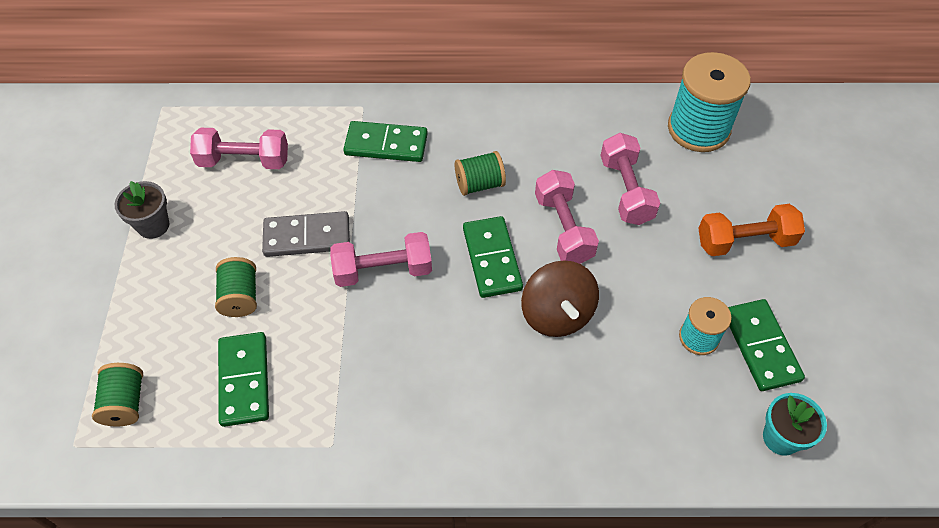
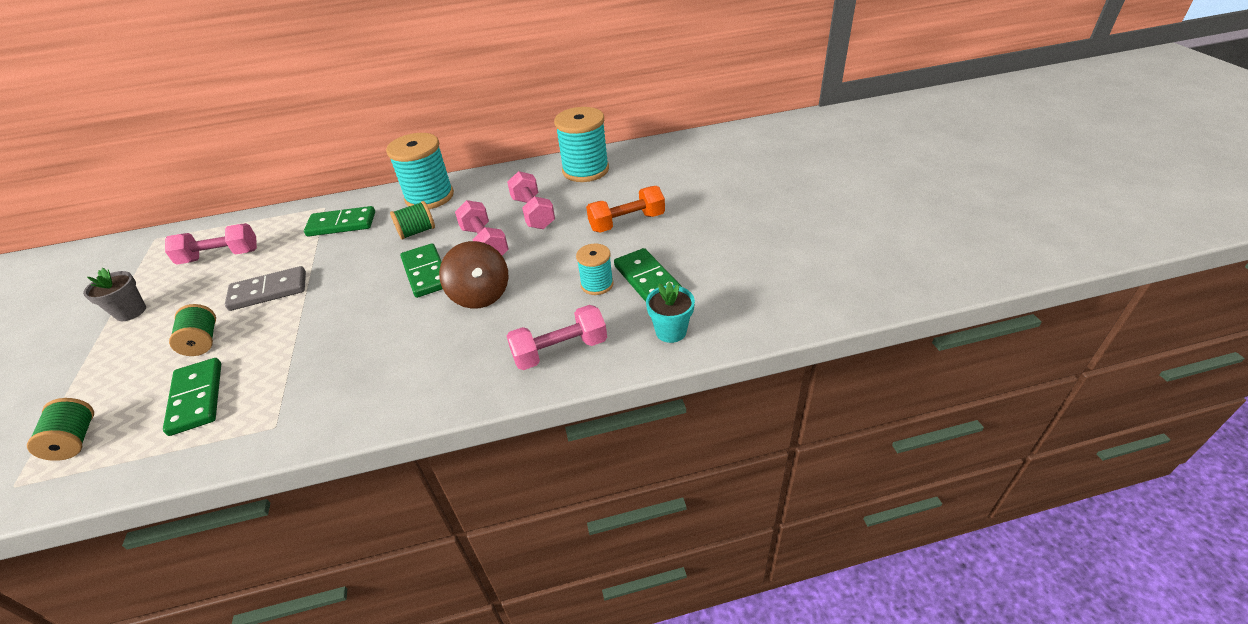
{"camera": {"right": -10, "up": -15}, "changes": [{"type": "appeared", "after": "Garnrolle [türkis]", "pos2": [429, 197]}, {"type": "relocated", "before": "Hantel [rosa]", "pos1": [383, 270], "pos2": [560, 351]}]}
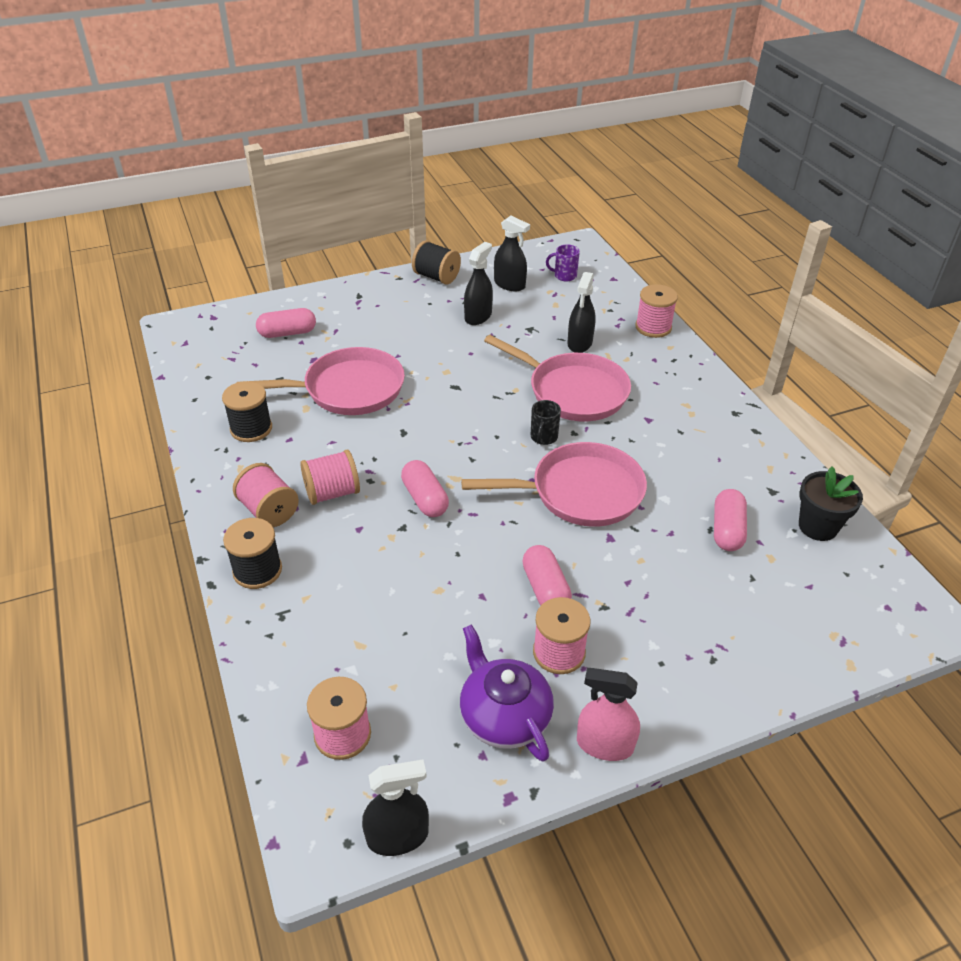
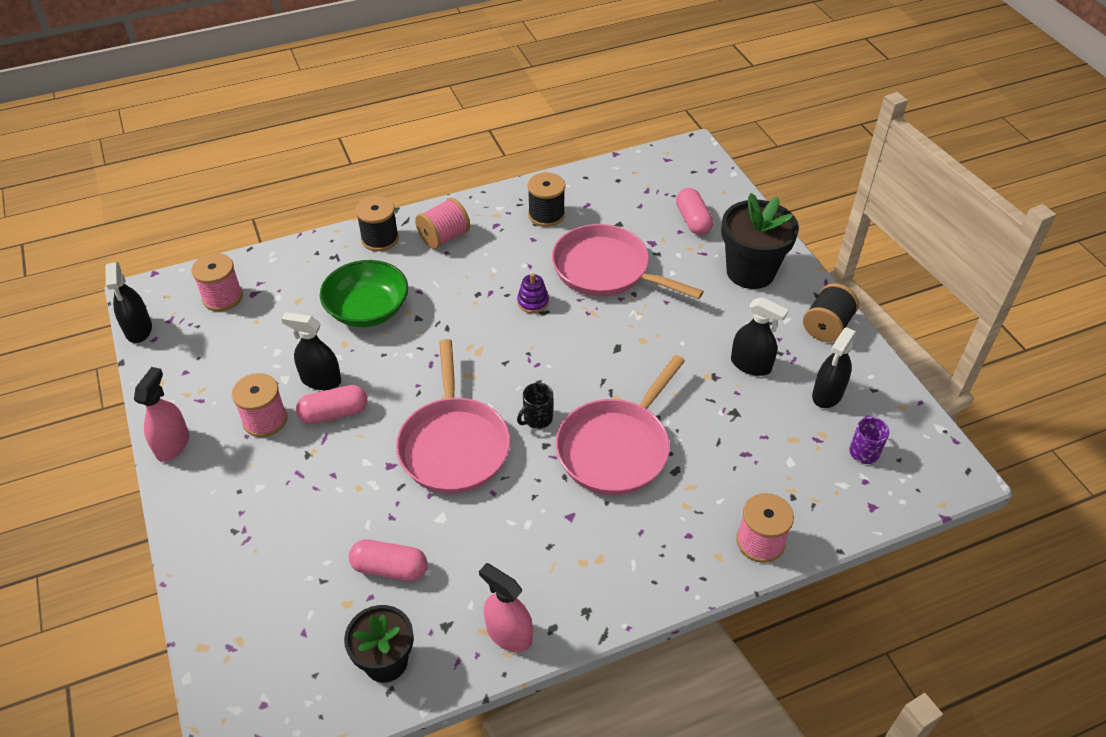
{"camera": {"right": 90, "up": 5}, "changes": [{"type": "missing", "before": "Garnrolle [rosa]", "pos1": [332, 493]}, {"type": "missing", "before": "Kapsel [rosa]", "pos1": [425, 499]}, {"type": "missing", "before": "Teekanne [lila]", "pos1": [504, 716]}, {"type": "appeared", "after": "Schüssel [grün]", "pos2": [367, 310]}, {"type": "appeared", "after": "Sprühflasche [rosa]", "pos2": [509, 634]}, {"type": "appeared", "after": "Stapelspielzeug [lila]", "pos2": [533, 302]}, {"type": "appeared", "after": "Blumentopf [schwarz]", "pos2": [750, 272]}, {"type": "relocated", "before": "Sprühflasche [schwarz]", "pos1": [579, 343], "pos2": [321, 380]}, {"type": "spun", "before": "Pfanne [rosa]", "pos1": [348, 389], "pos2": [606, 270], "turn": 135}, {"type": "spun", "before": "Tasse [schwarz]", "pos1": [543, 437], "pos2": [537, 419], "turn": -60}]}
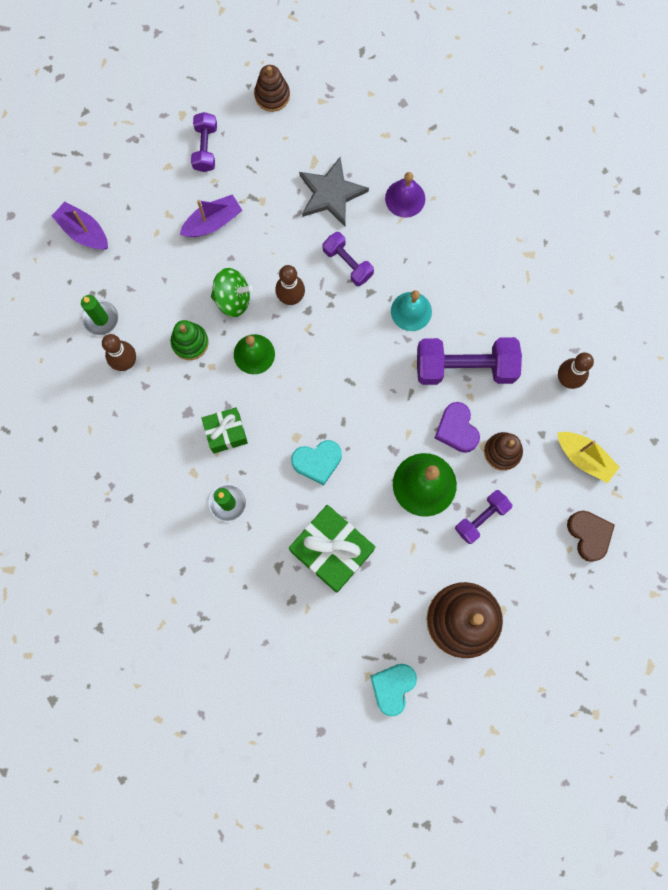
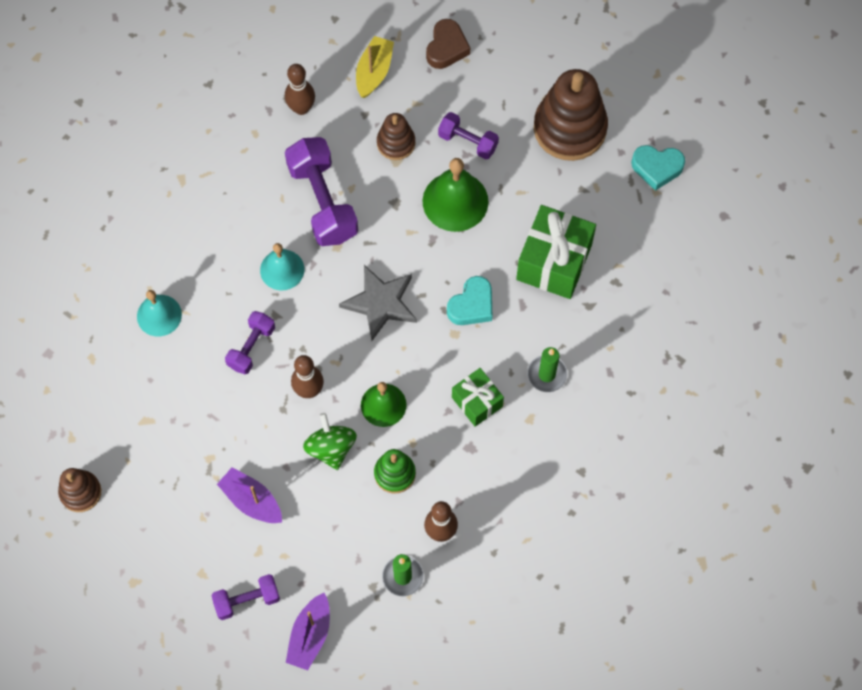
{"camera": {"right": -110, "up": -10}, "changes": [{"type": "missing", "before": "Herz [lila]", "pos1": [456, 429]}, {"type": "relocated", "before": "Hantel [lila]", "pos1": [205, 148], "pos2": [247, 600]}, {"type": "relocated", "before": "Stern [grau]", "pos1": [331, 194], "pos2": [380, 303]}, {"type": "colour", "before": "Glocke [lila]", "after": "Glocke [türkis]", "pos1": [405, 198], "pos2": [159, 315]}, {"type": "spun", "before": "Herz [türkis]", "pos1": [317, 462], "pos2": [472, 305], "turn": 75}, {"type": "spun", "before": "Herz [braun]", "pos1": [589, 535], "pos2": [446, 48], "turn": 150}]}
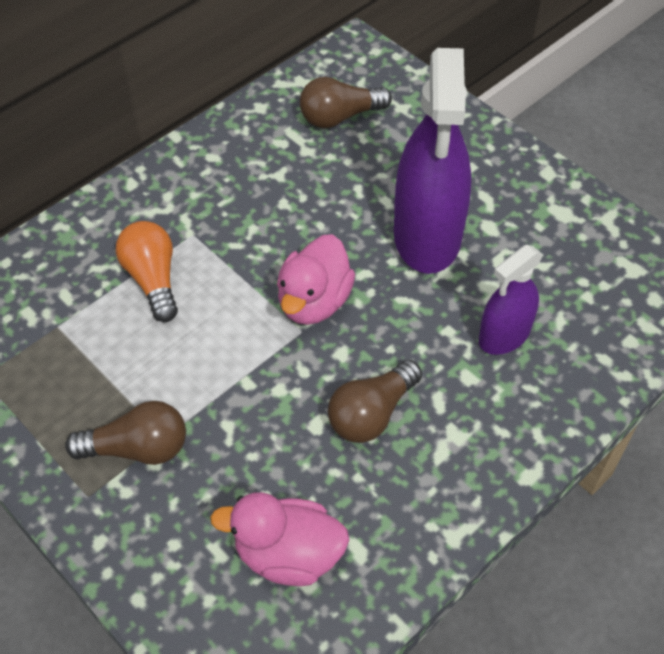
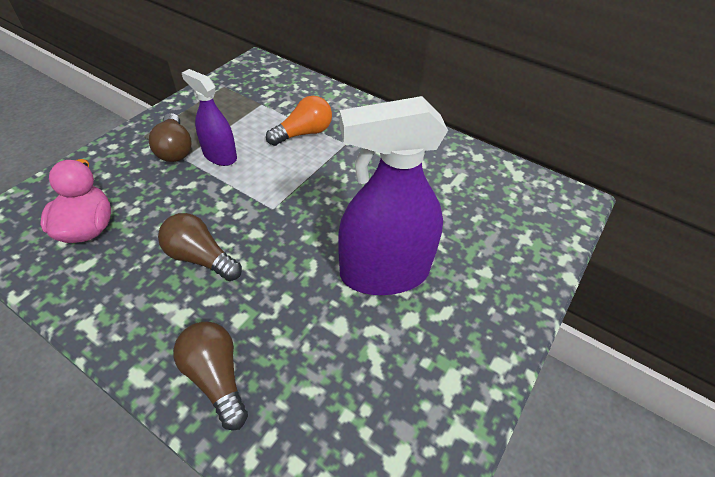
{"camera": {"right": 75, "up": -5}, "changes": [{"type": "missing", "before": "Ente [rosa]", "pos1": [314, 302]}, {"type": "relocated", "before": "Glühbirne [braun]", "pos1": [340, 117], "pos2": [216, 377]}, {"type": "relocated", "before": "Sprühflasche [lila]", "pos1": [504, 336], "pos2": [220, 156]}]}
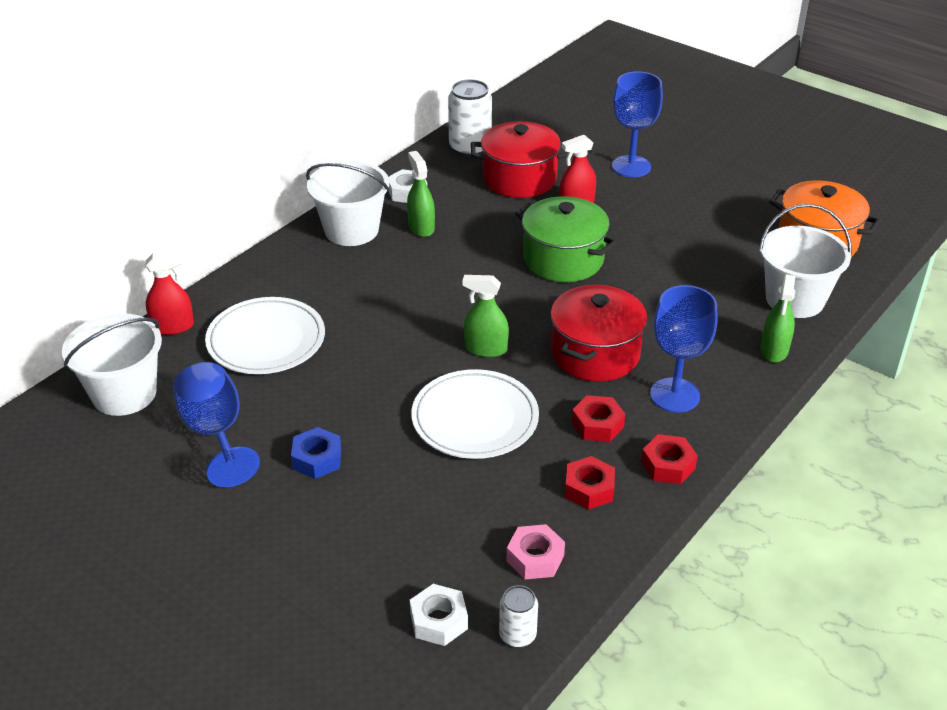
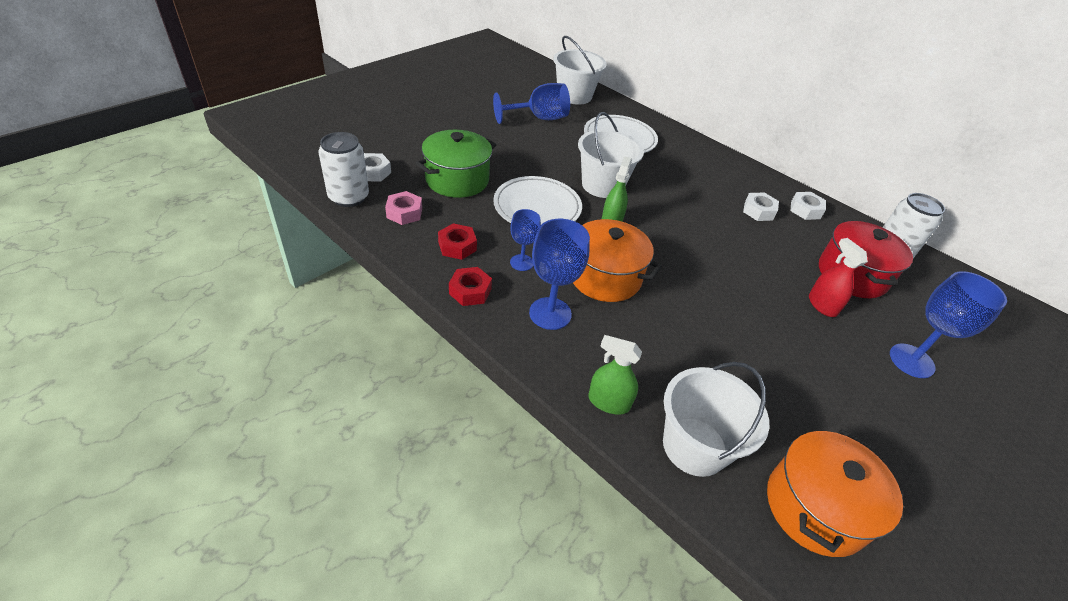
{"camera": {"right": 90, "up": 5}, "changes": [{"type": "missing", "before": "Sprühflasche [rot]", "pos1": [173, 327]}, {"type": "missing", "before": "Sechskantmutter [blau]", "pos1": [317, 459]}, {"type": "relocated", "before": "Eimer [weiß]", "pos1": [351, 230], "pos2": [602, 185]}, {"type": "relocated", "before": "Kochtopf [grün]", "pos1": [563, 259], "pos2": [457, 180]}, {"type": "exchanged", "before": "Sprühflasche [grün]", "after": "Sechskantmutter [weiß]", "pos1": [421, 227], "pos2": [758, 211]}, {"type": "exchanged", "before": "Sechskantmutter [rot]", "after": "Kelch [blau]", "pos1": [597, 425], "pos2": [521, 262]}, {"type": "colour", "before": "Kochtopf [rot]", "after": "Kochtopf [orange]", "pos1": [595, 354], "pos2": [605, 277]}, {"type": "size", "before": "Dose [weiß]", "pos1": [517, 635], "pos2": [349, 197], "scale": 1.77}]}
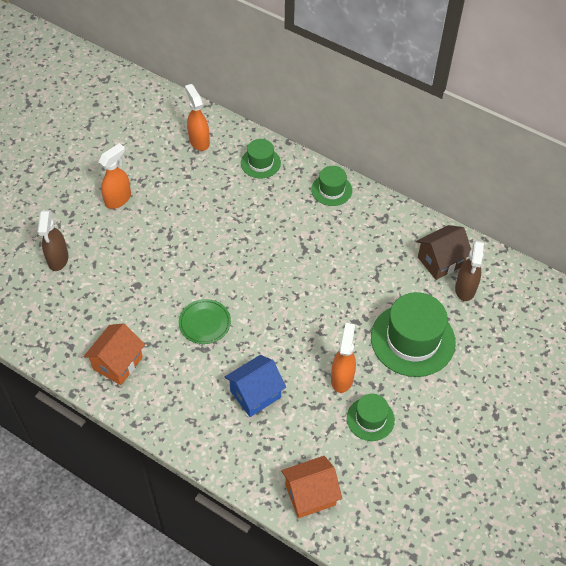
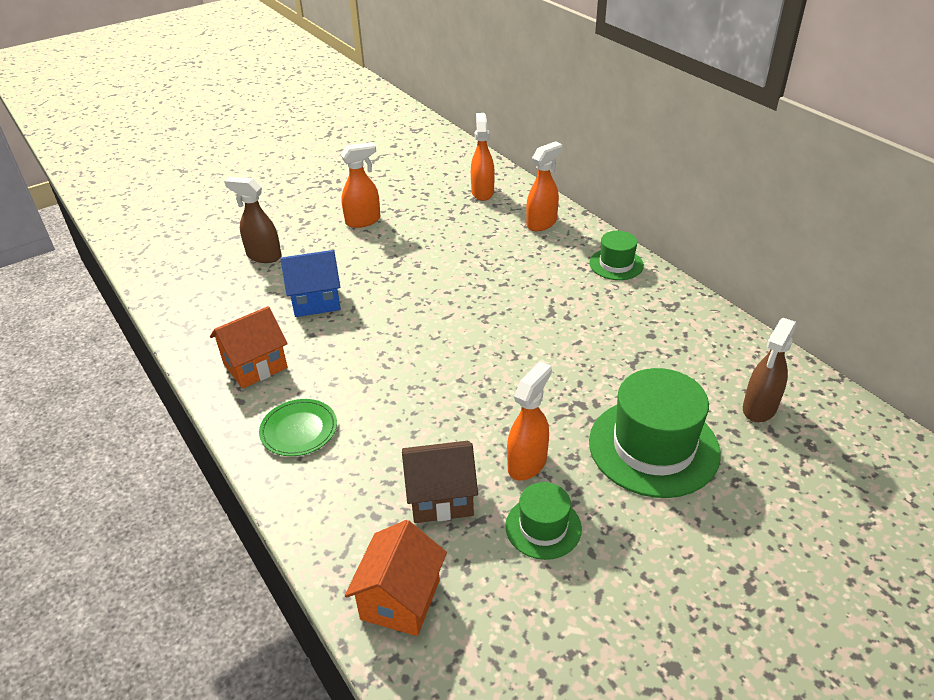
{"camera": {"right": 25, "up": -15}, "changes": [{"type": "relocated", "before": "Teller [grün]", "pos1": [205, 323], "pos2": [299, 430]}, {"type": "relocated", "before": "Haus [blau]", "pos1": [255, 394], "pos2": [316, 301]}, {"type": "relocated", "before": "Haus [braun]", "pos1": [440, 261], "pos2": [441, 498]}, {"type": "exchanged", "before": "Hut [grün]", "after": "Sprühflasche [orange]", "pos1": [260, 163], "pos2": [542, 223]}, {"type": "spun", "before": "Sprühflasche [braun]", "pos1": [58, 259], "pos2": [263, 256], "turn": 90}, {"type": "spun", "before": "Haus [orange]", "pos1": [310, 495], "pos2": [400, 599], "turn": -75}]}
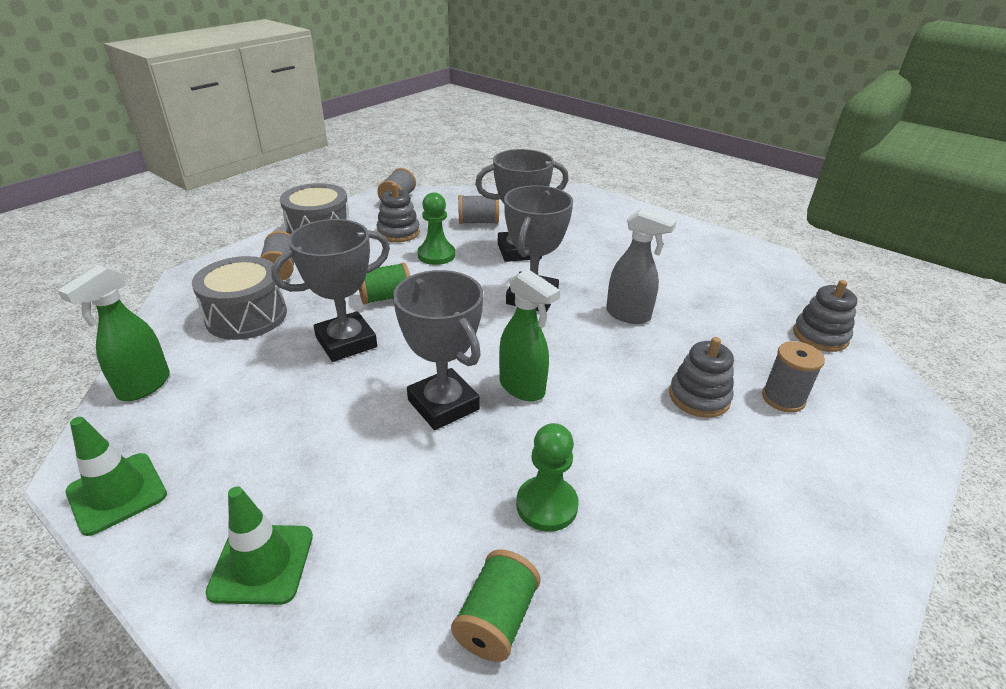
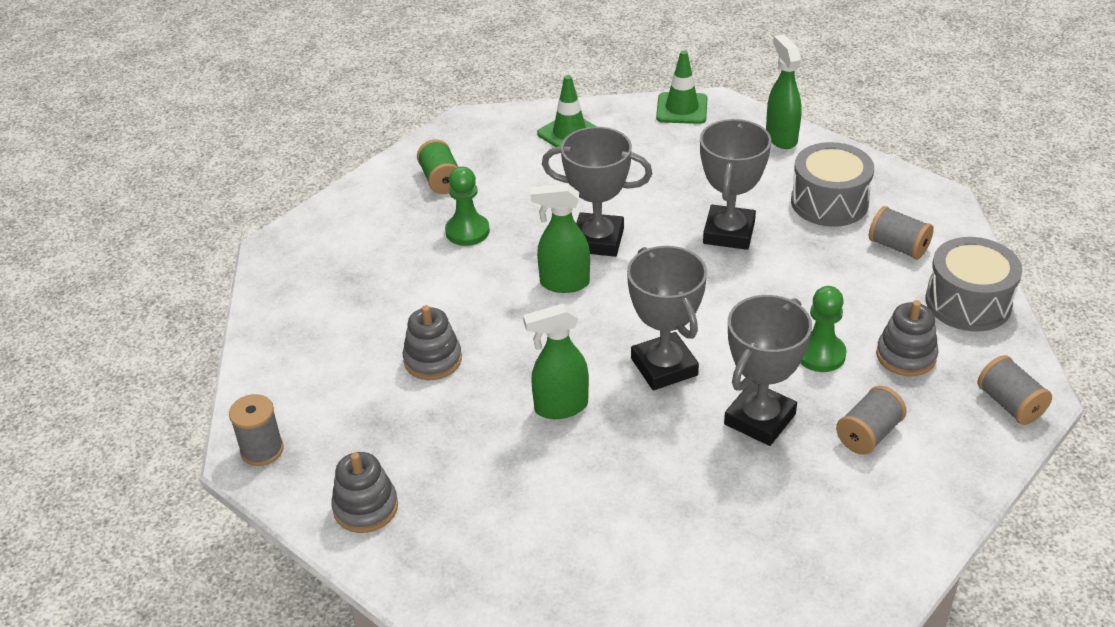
{"camera": {"right": 140, "up": 5}, "changes": [{"type": "missing", "before": "Garnrolle [grün]", "pos1": [385, 297]}, {"type": "relocated", "before": "Garnrolle [grau]", "pos1": [783, 398], "pos2": [262, 450]}, {"type": "colour", "before": "Sprühflasche [grau]", "after": "Sprühflasche [grün]", "pos1": [628, 315], "pos2": [560, 407]}]}
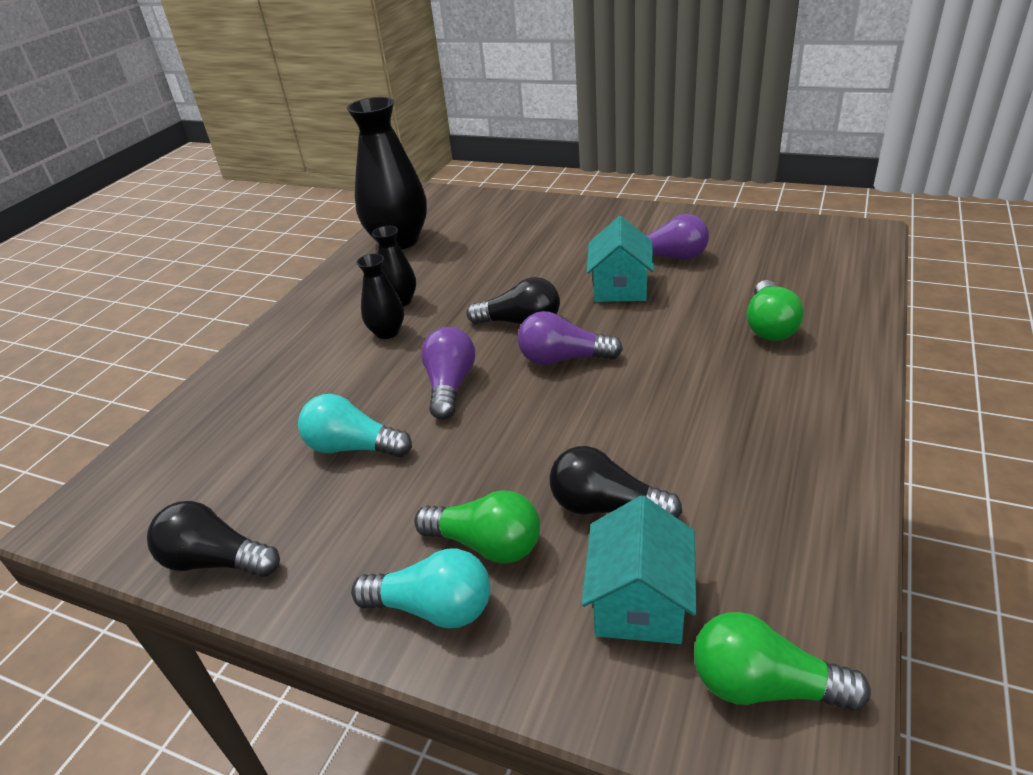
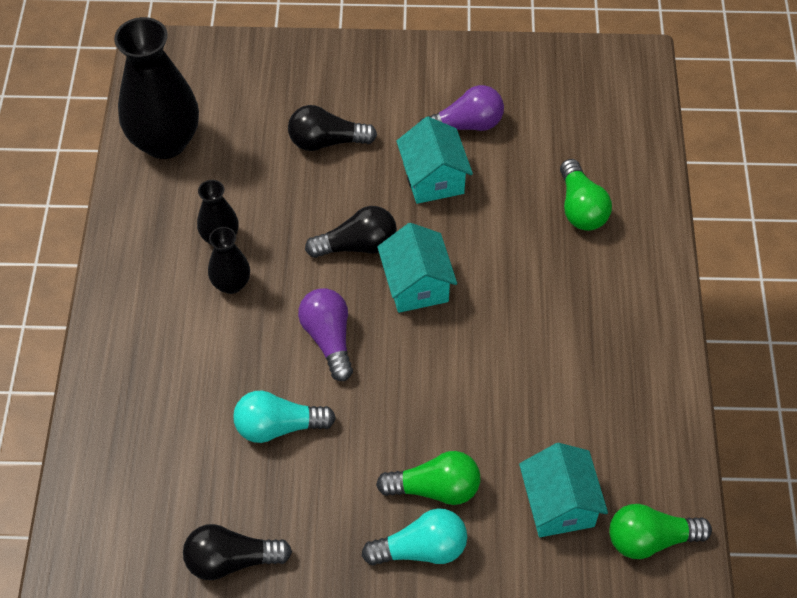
{"camera": {"right": -25, "up": 20}, "changes": [{"type": "relocated", "before": "Glühbirne [schwarz]", "pos1": [606, 507], "pos2": [326, 141]}, {"type": "exchanged", "before": "Glühbirne [lila]", "after": "Haus [türkis]", "pos1": [563, 359], "pos2": [416, 285]}]}
